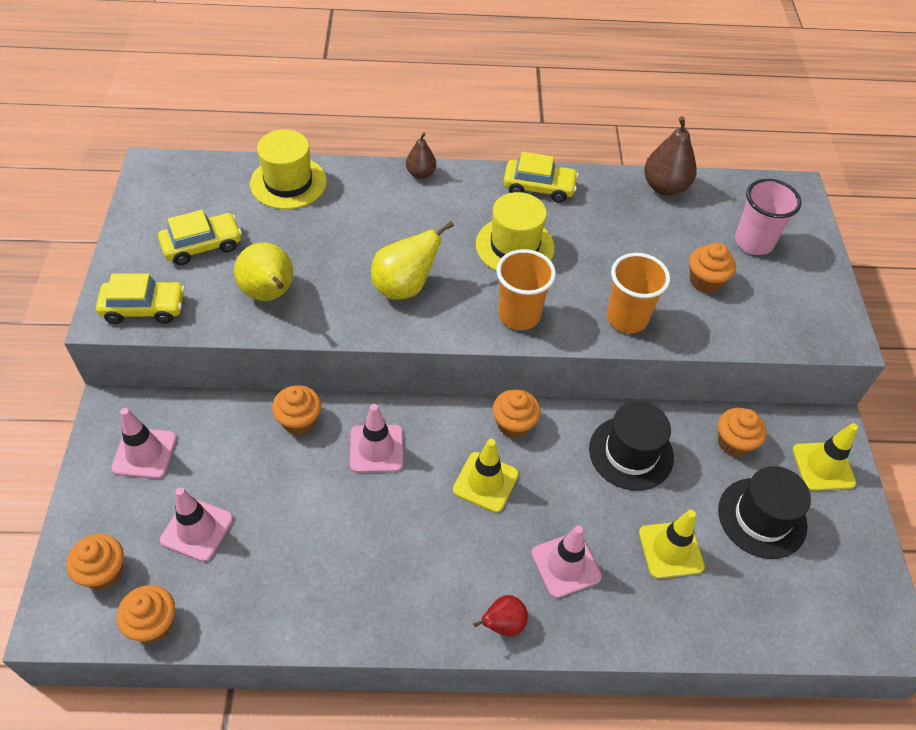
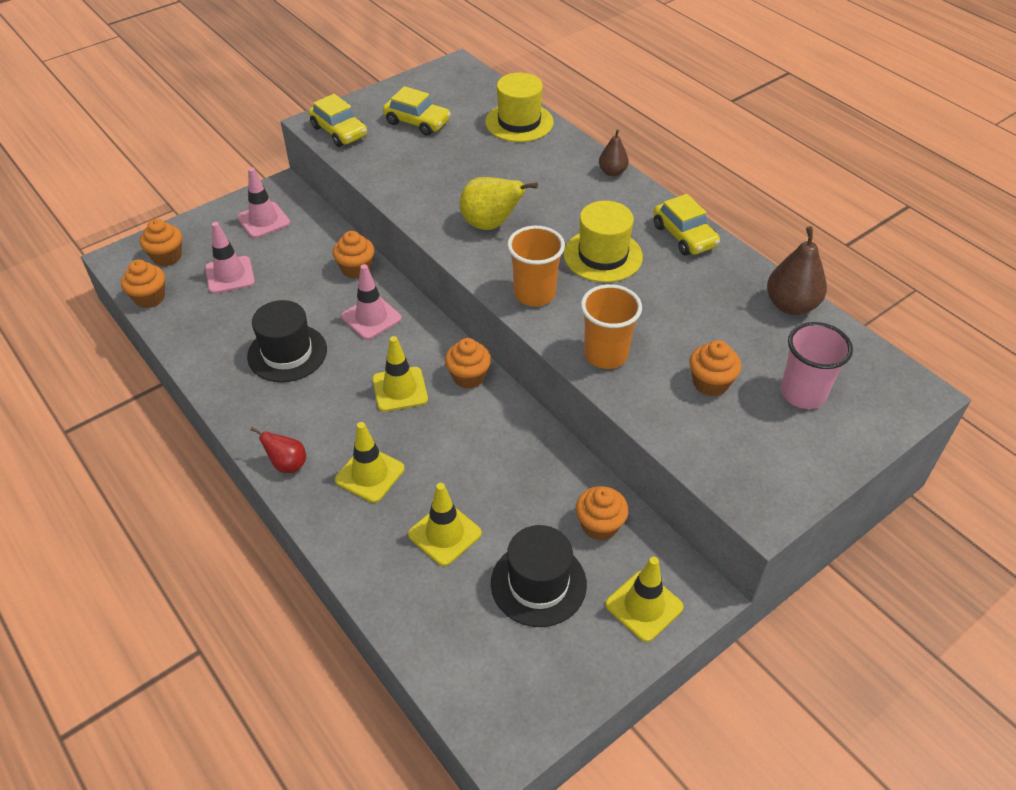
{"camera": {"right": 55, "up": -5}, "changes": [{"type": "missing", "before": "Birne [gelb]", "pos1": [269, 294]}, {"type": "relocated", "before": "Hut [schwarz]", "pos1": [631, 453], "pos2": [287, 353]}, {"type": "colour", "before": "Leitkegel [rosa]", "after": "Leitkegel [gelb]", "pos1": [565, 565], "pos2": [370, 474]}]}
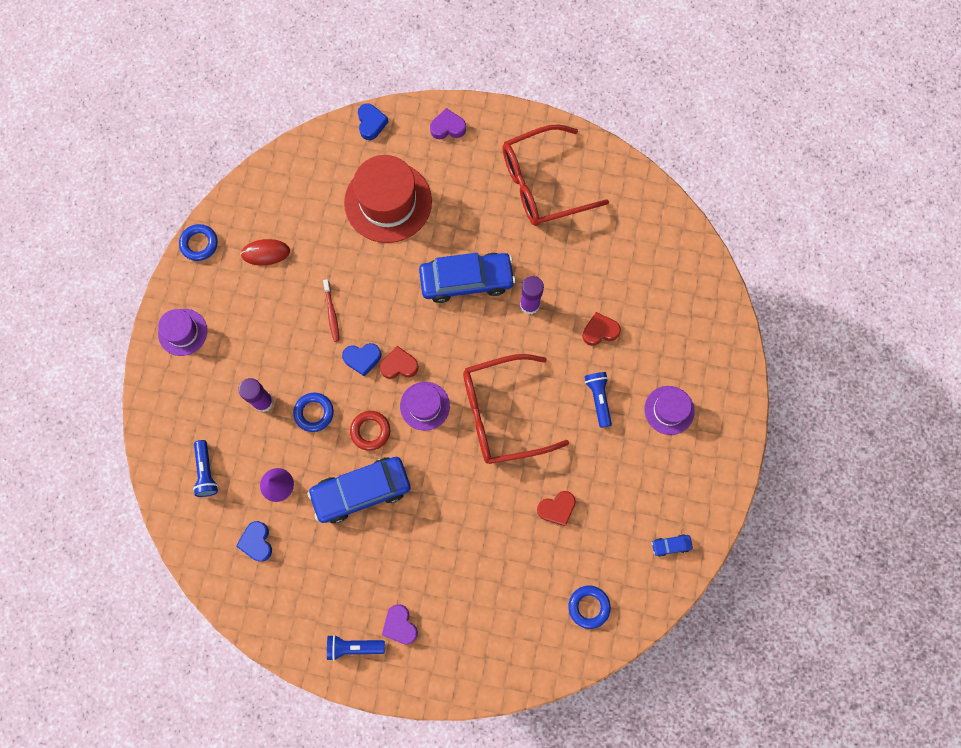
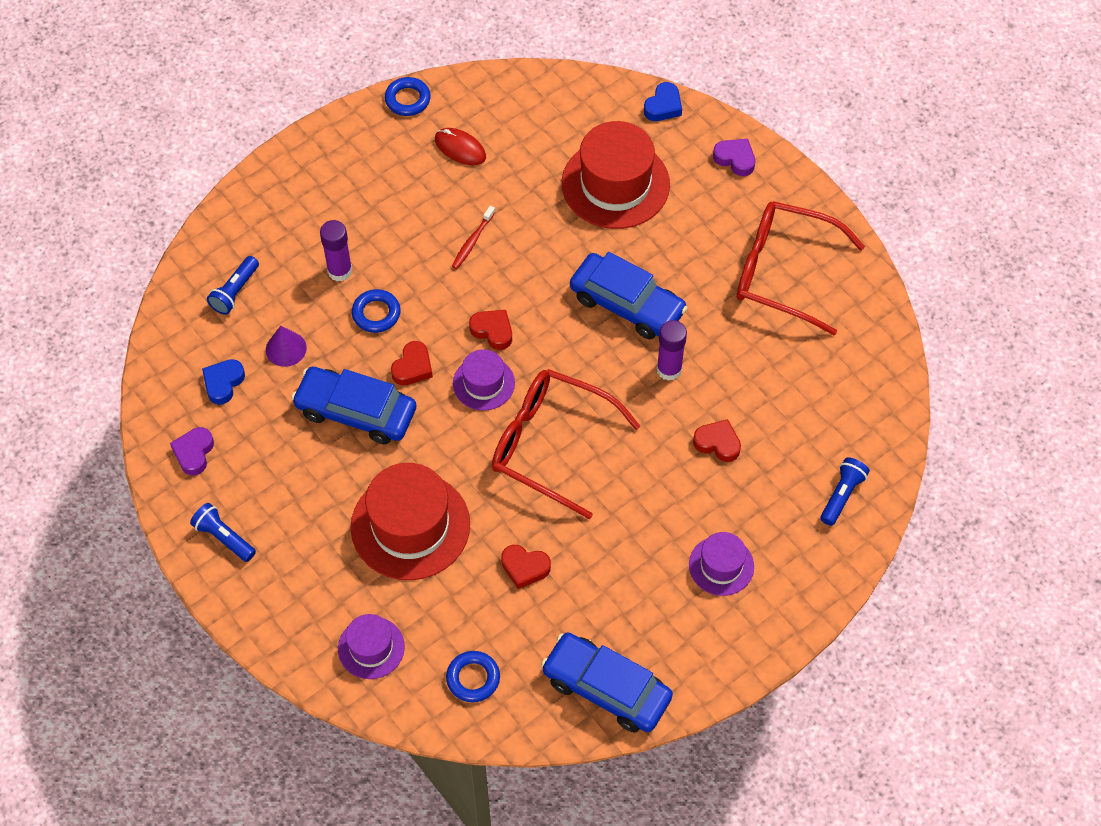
{"camera": {"right": 40, "up": -15}, "changes": [{"type": "missing", "before": "Herz [blau]", "pos1": [362, 359]}, {"type": "appeared", "after": "Hut [rot]", "pos2": [410, 526]}, {"type": "relocated", "before": "Hut [lila]", "pos1": [182, 332], "pos2": [371, 648]}, {"type": "relocated", "before": "Herz [lila]", "pos1": [400, 625], "pos2": [194, 453]}, {"type": "relocated", "before": "Taschenlampe [blau]", "pos1": [598, 399], "pos2": [842, 495]}, {"type": "exchanged", "before": "Ring [rot]", "after": "Herz [rot]", "pos1": [370, 431], "pos2": [413, 367]}, {"type": "size", "before": "Auto [blau]", "pos1": [670, 545], "pos2": [606, 688], "scale": 2.5}]}
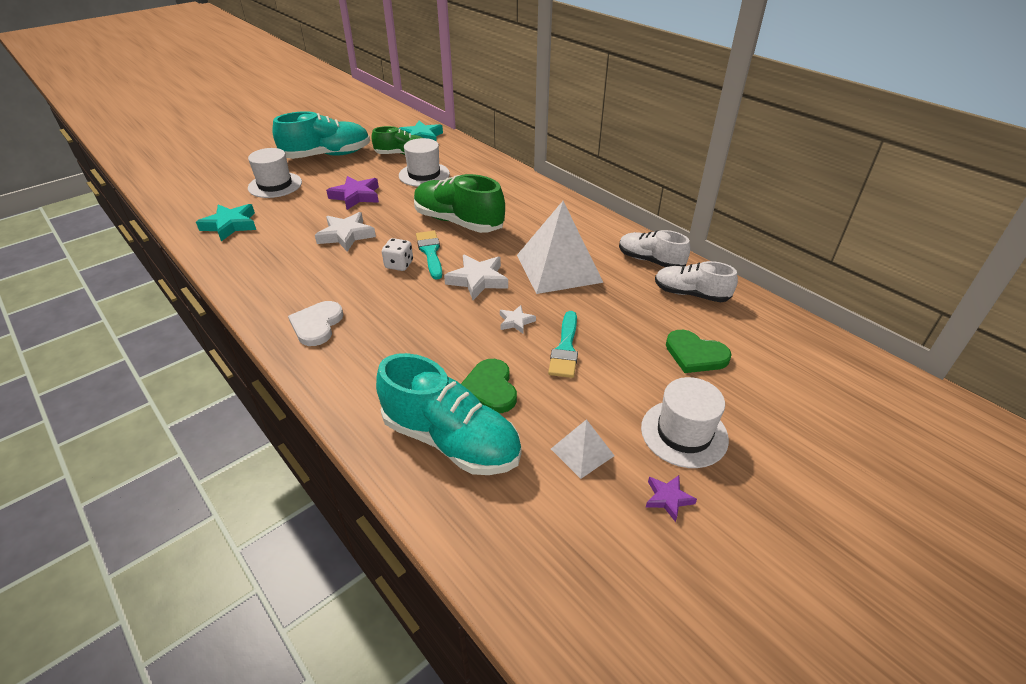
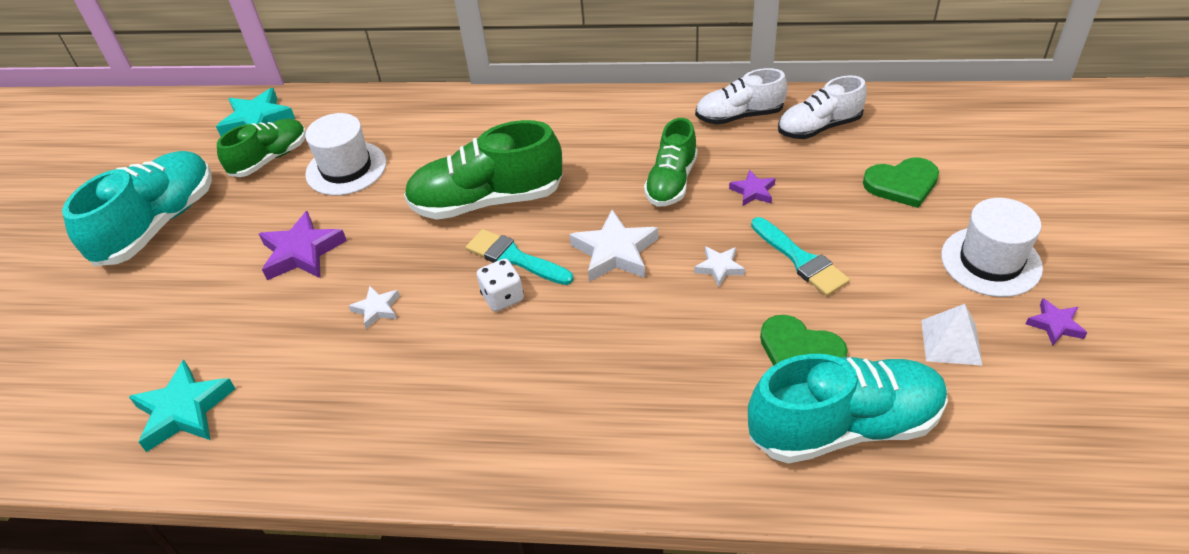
{"camera": {"right": -40, "up": 5}, "changes": [{"type": "missing", "before": "Hut [weiß]", "pos1": [275, 185]}, {"type": "missing", "before": "Herz [weiß]", "pos1": [317, 325]}, {"type": "appeared", "after": "Stern [lila]", "pos2": [753, 191]}, {"type": "exchanged", "before": "Pyramide [weiß]", "after": "Schuh [grün]", "pos1": [558, 268], "pos2": [671, 182]}, {"type": "size", "before": "Stern [weiß]", "pos1": [346, 235], "pos2": [377, 309], "scale": 0.55}]}
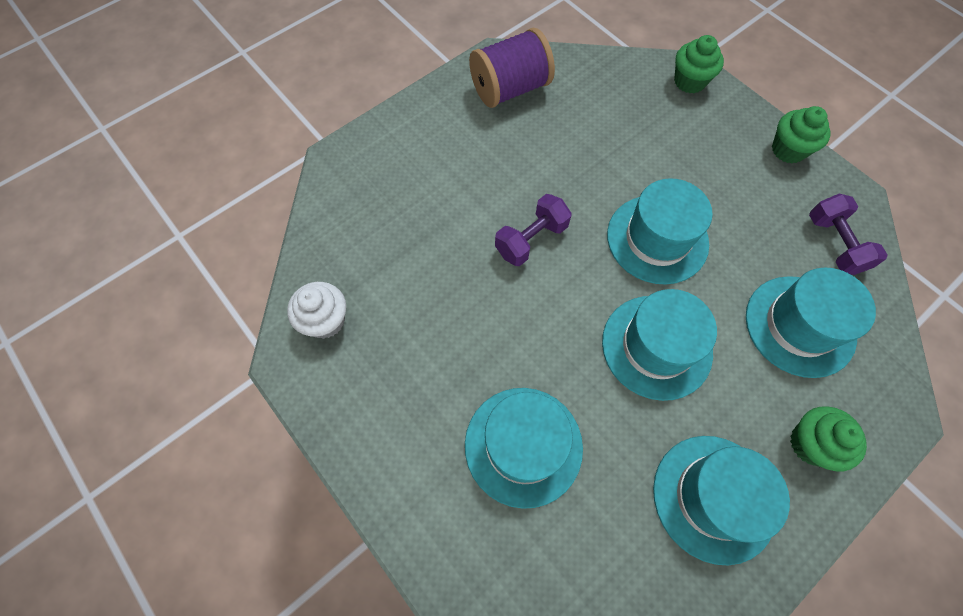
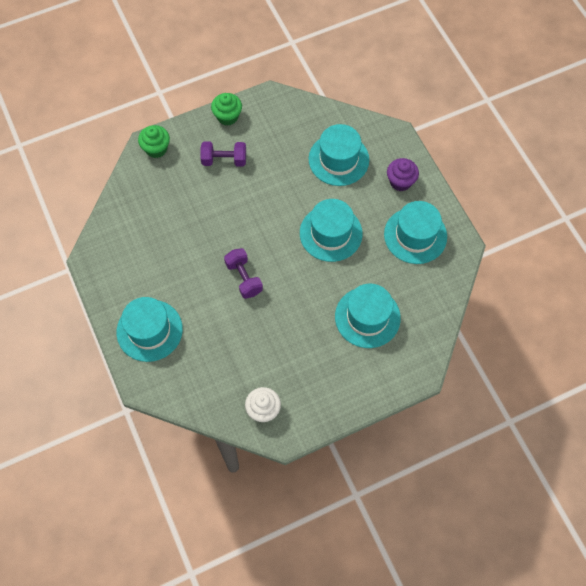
{"camera": {"right": -75, "up": 0}, "changes": [{"type": "missing", "before": "Garnrolle [lila]", "pos1": [510, 89]}, {"type": "relocated", "before": "Hut [türkis]", "pos1": [657, 239], "pos2": [149, 330]}, {"type": "relocated", "before": "Hantel [lila]", "pos1": [834, 244], "pos2": [224, 160]}, {"type": "colour", "before": "Muffin [grün]", "after": "Muffin [lila]", "pos1": [811, 444], "pos2": [400, 182]}]}
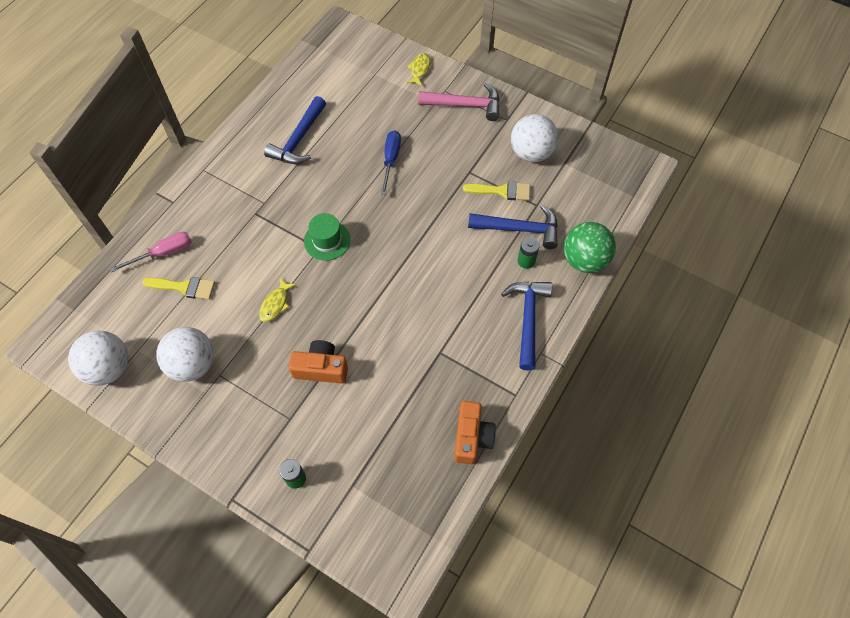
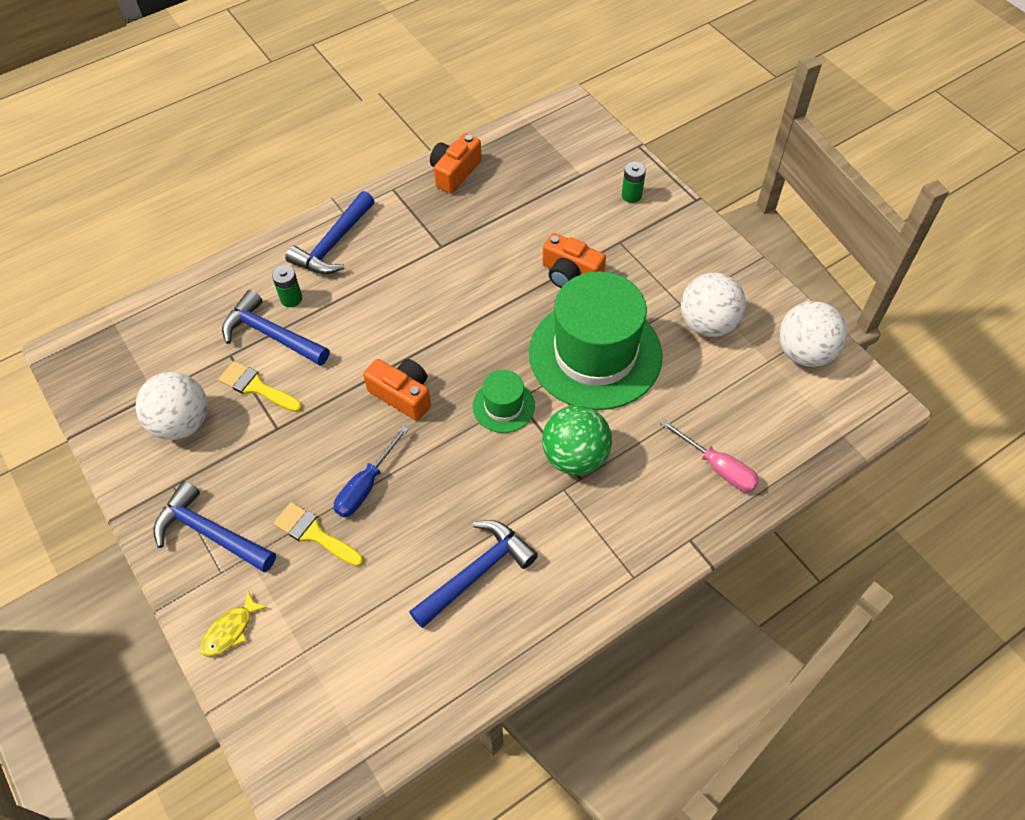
{"camera": {"right": -155, "up": -5}, "changes": [{"type": "appeared", "after": "Kamera [orange]", "pos2": [402, 395]}, {"type": "relocated", "before": "Pinsel [gelb]", "pos1": [184, 287], "pos2": [314, 534]}, {"type": "relocated", "before": "Ball [grün]", "pos1": [584, 260], "pos2": [575, 457]}, {"type": "exchanged", "before": "Fisch [gelb]", "after": "Hut [grün]", "pos1": [275, 304], "pos2": [595, 354]}, {"type": "colour", "before": "Hammer [rosa]", "after": "Hammer [blau]", "pos1": [465, 105], "pos2": [211, 533]}, {"type": "spun", "before": "Schraubenzieher [rosa]", "pos1": [163, 253], "pos2": [717, 467], "turn": -135}]}
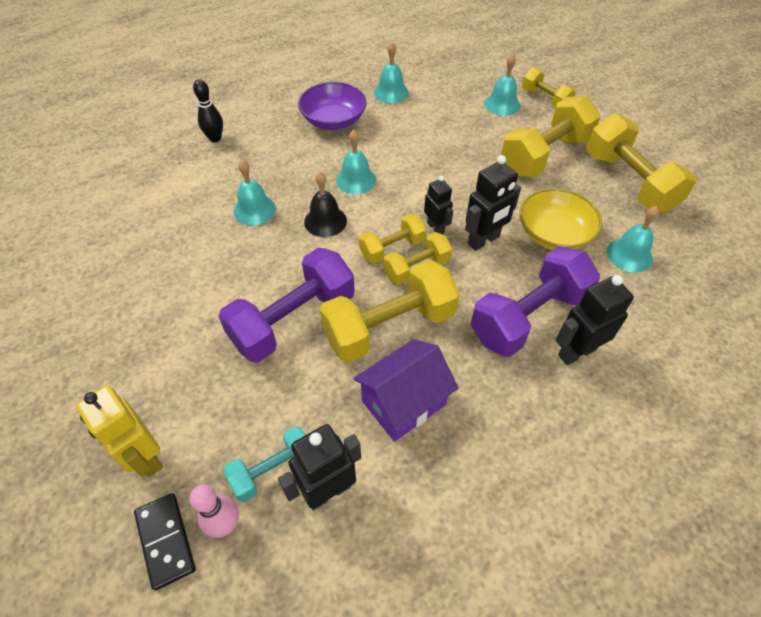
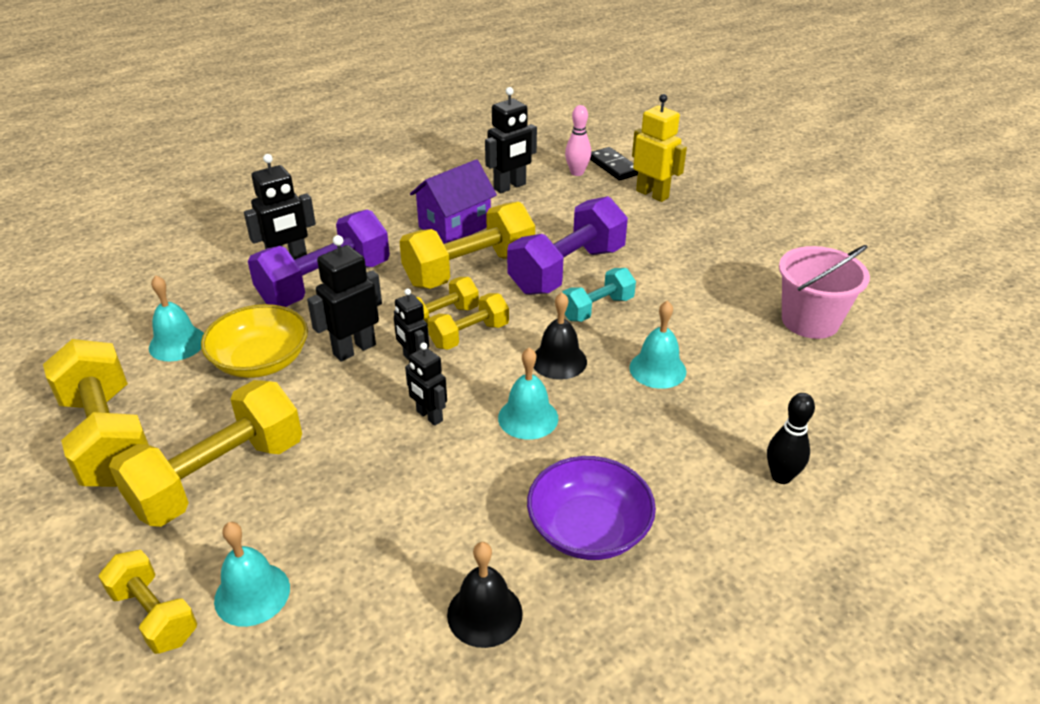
{"camera": {"right": 175, "up": -15}, "changes": [{"type": "appeared", "after": "Roboter [schwarz]", "pos2": [429, 416]}, {"type": "appeared", "after": "Eimer [rosa]", "pos2": [810, 321]}, {"type": "relocated", "before": "Hantel [türkis]", "pos1": [273, 470], "pos2": [597, 308]}, {"type": "colour", "before": "Glocke [türkis]", "after": "Glocke [schwarz]", "pos1": [391, 92], "pos2": [484, 613]}]}
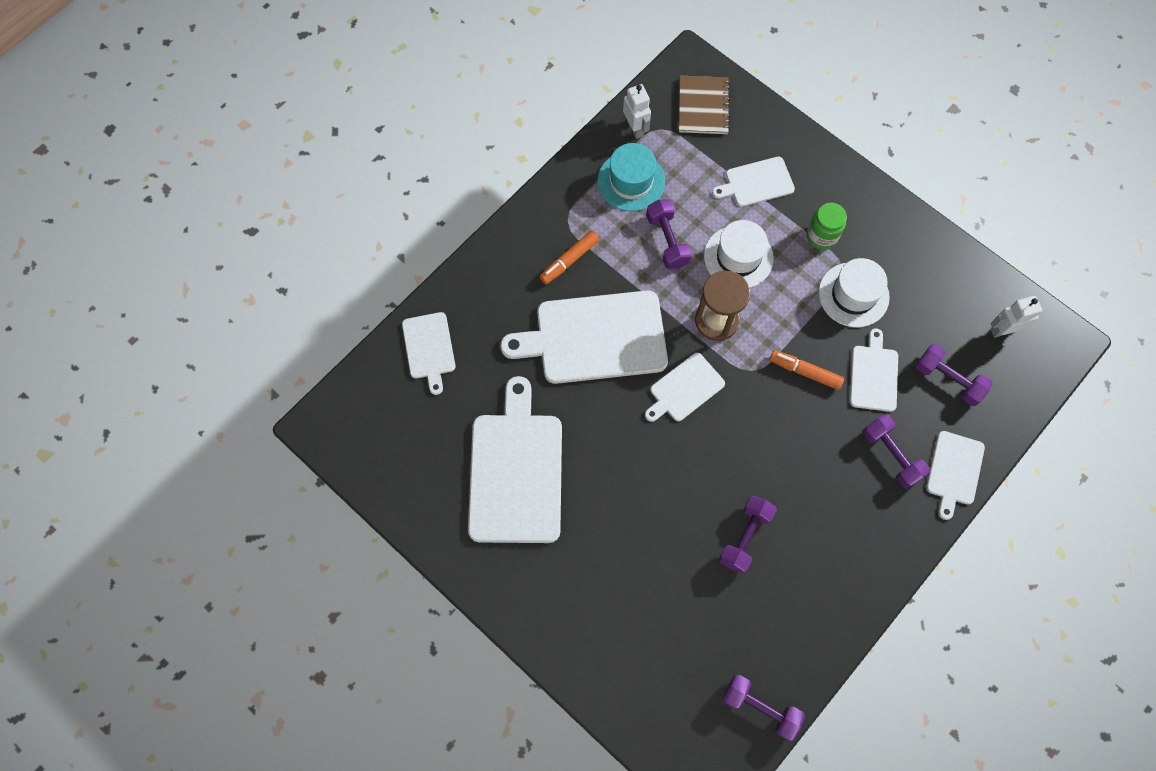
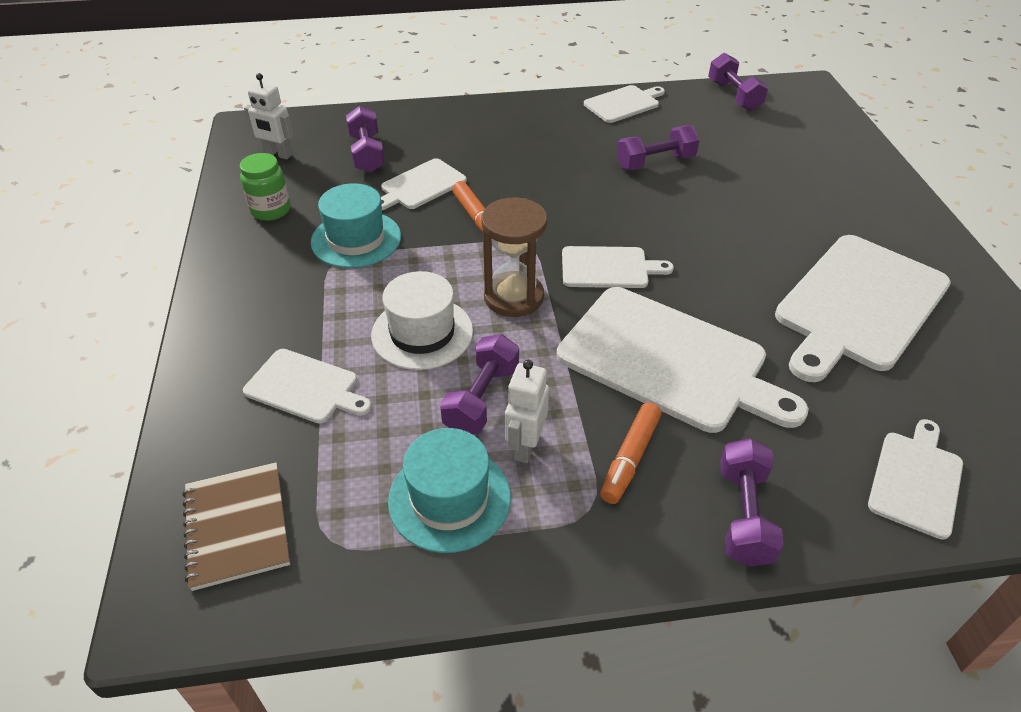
{"camera": {"right": -140, "up": -25}, "changes": [{"type": "relocated", "before": "Roboter [weiß]", "pos1": [635, 128], "pos2": [525, 446]}, {"type": "relocated", "before": "Einmachglas [grün]", "pos1": [821, 236], "pos2": [271, 210]}, {"type": "relocated", "before": "Hantel [lila]", "pos1": [891, 455], "pos2": [743, 515]}, {"type": "relocated", "before": "Schneidebrett [weiß]", "pos1": [954, 471], "pos2": [624, 104]}, {"type": "colour", "before": "Hut [weiß]", "after": "Hut [türkis]", "pos1": [853, 295], "pos2": [356, 239]}, {"type": "spun", "before": "Filzstift [orange]", "pos1": [569, 260], "pos2": [630, 458], "turn": 120}, {"type": "spun", "before": "Notizbuch [braun]", "pos1": [703, 106], "pos2": [237, 526], "turn": -60}]}
